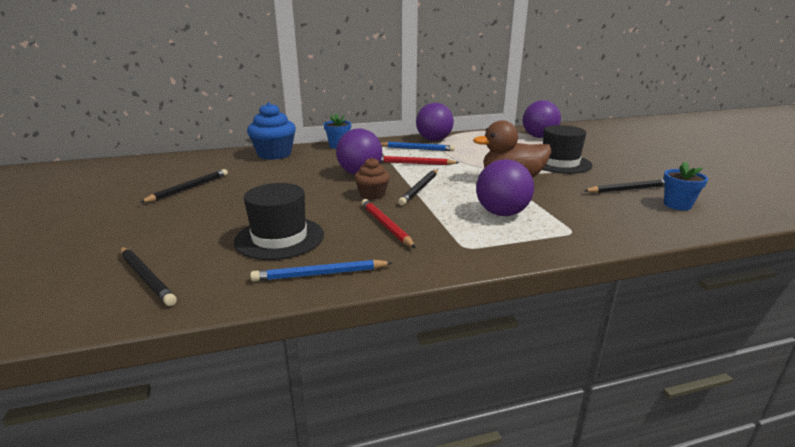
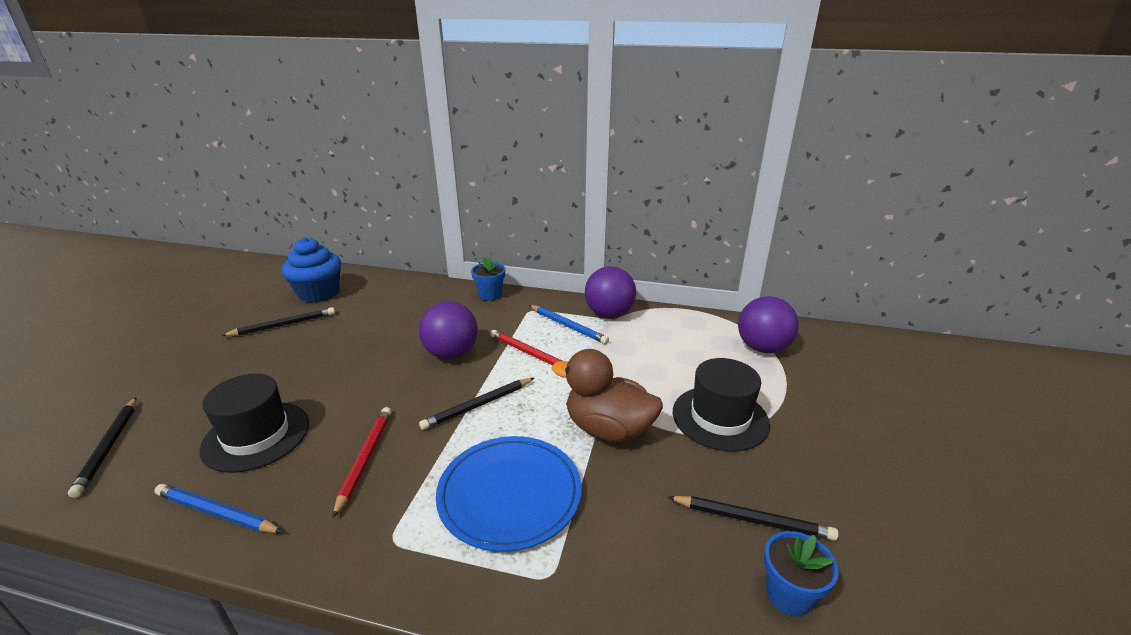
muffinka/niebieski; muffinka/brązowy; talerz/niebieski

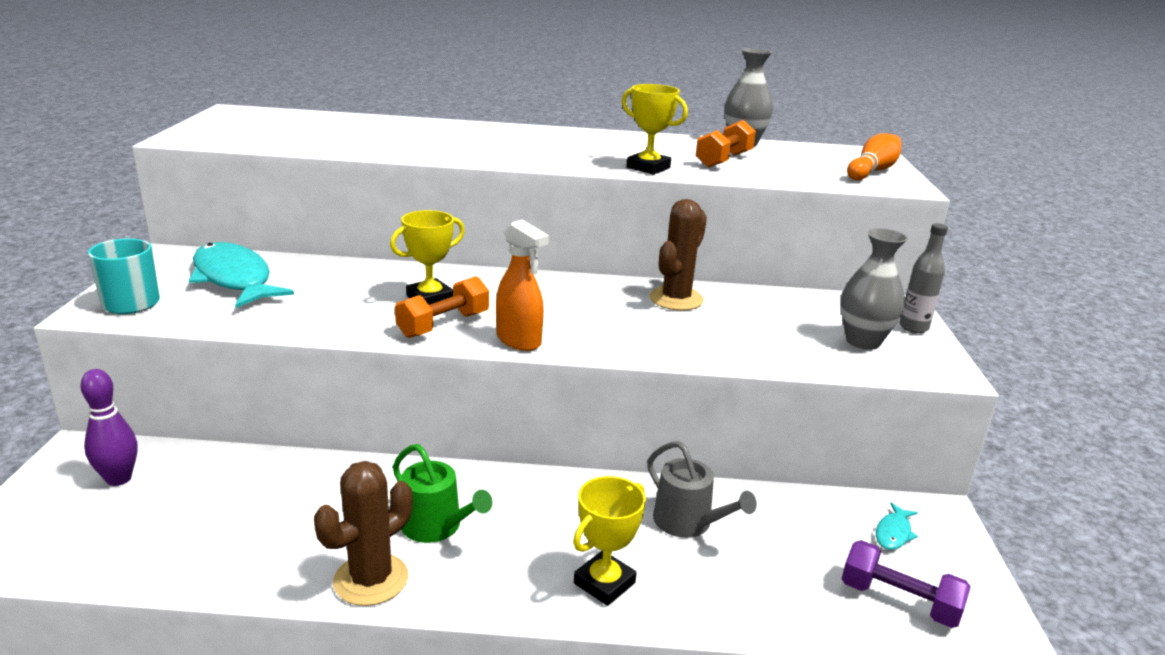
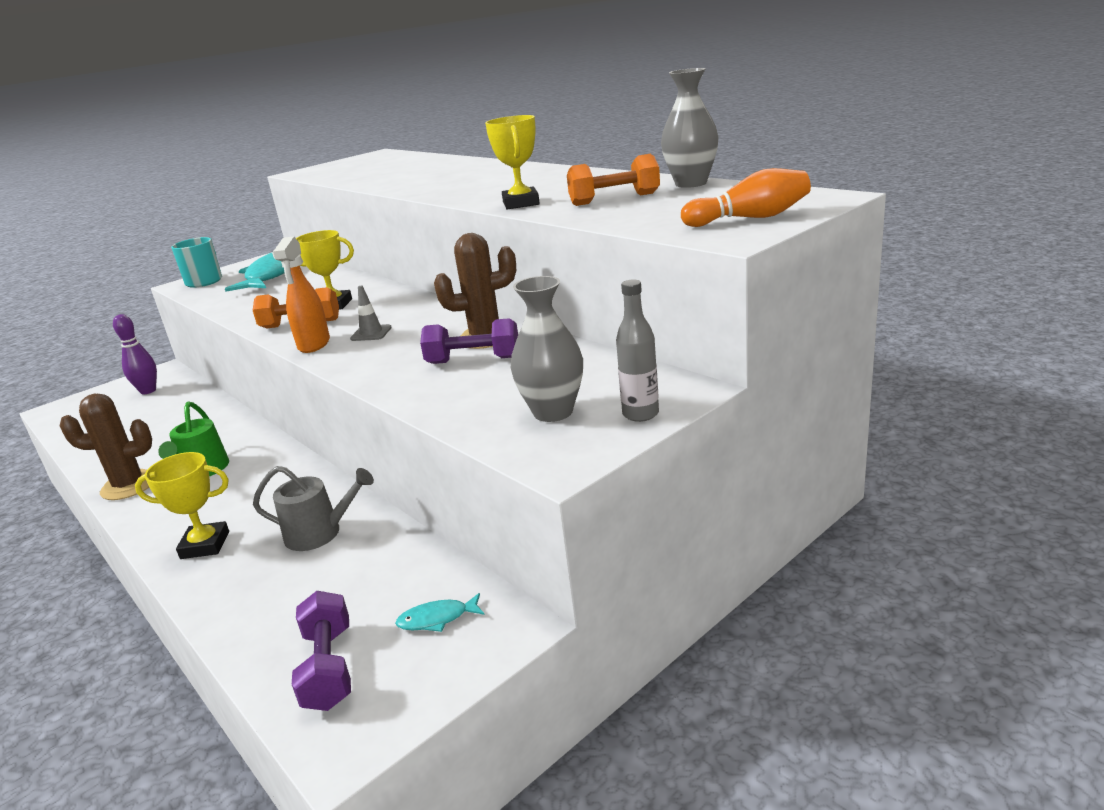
konewka/szary; pachołek/szary; hantel/fioletowy (2nd from left)

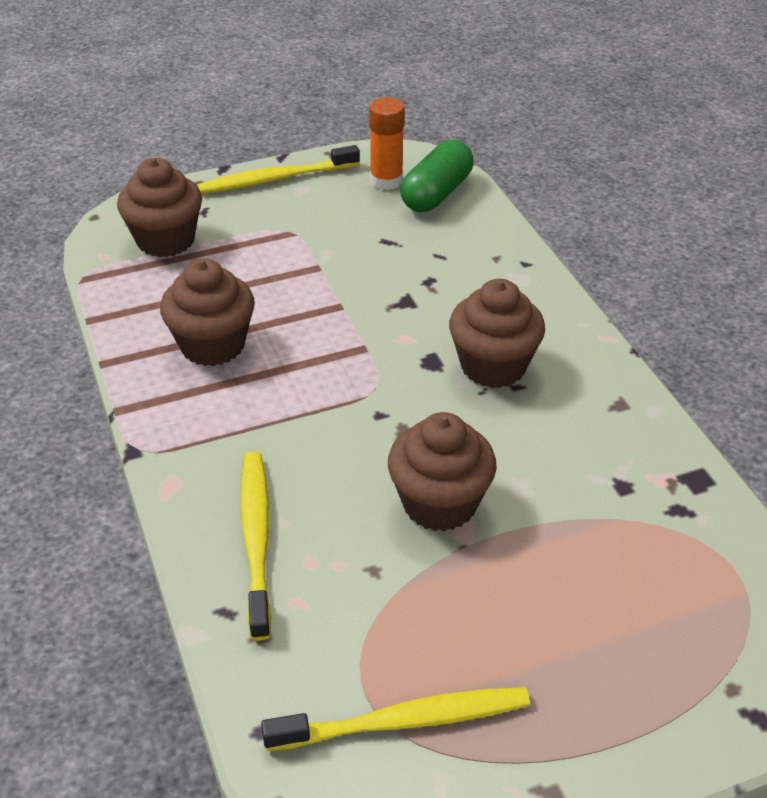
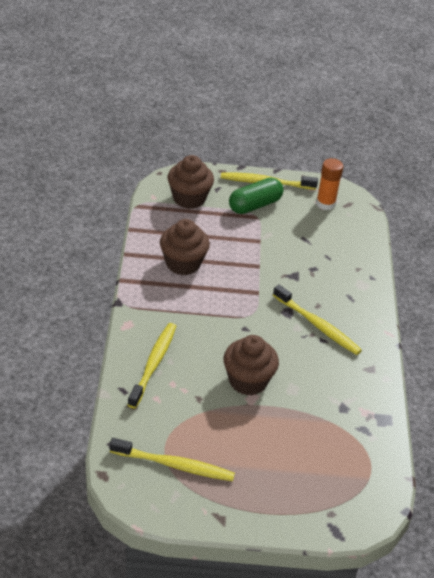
kapsułka/zielony; szczoteczka do zębów/żółty (4th from left)

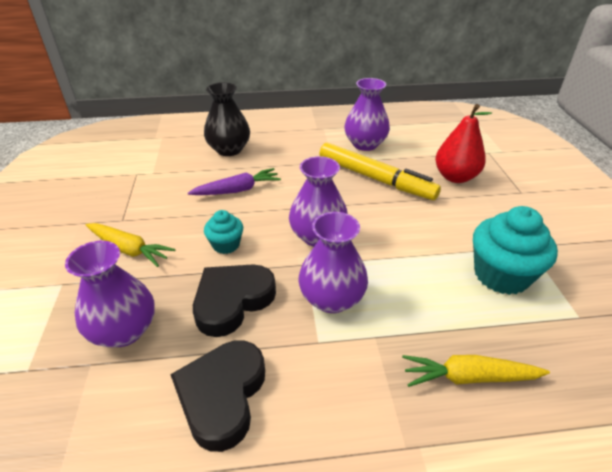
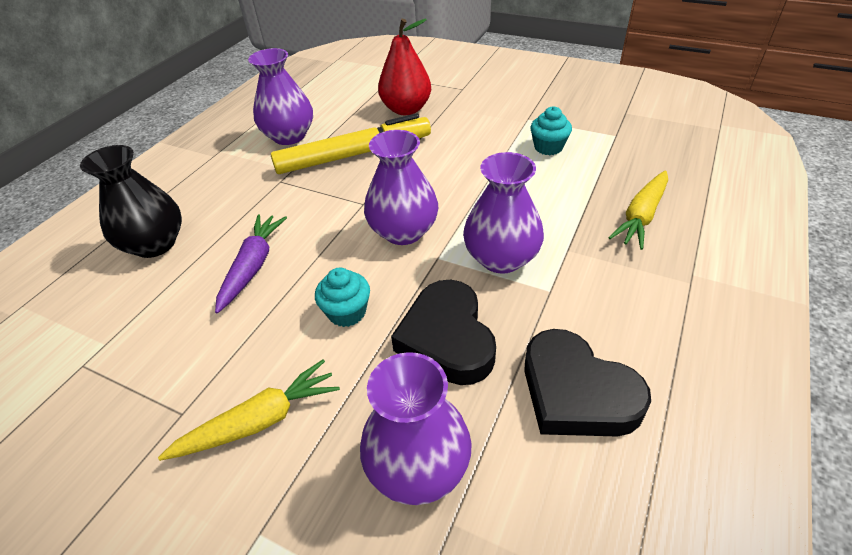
muffinka/turkusowy (2nd from left)

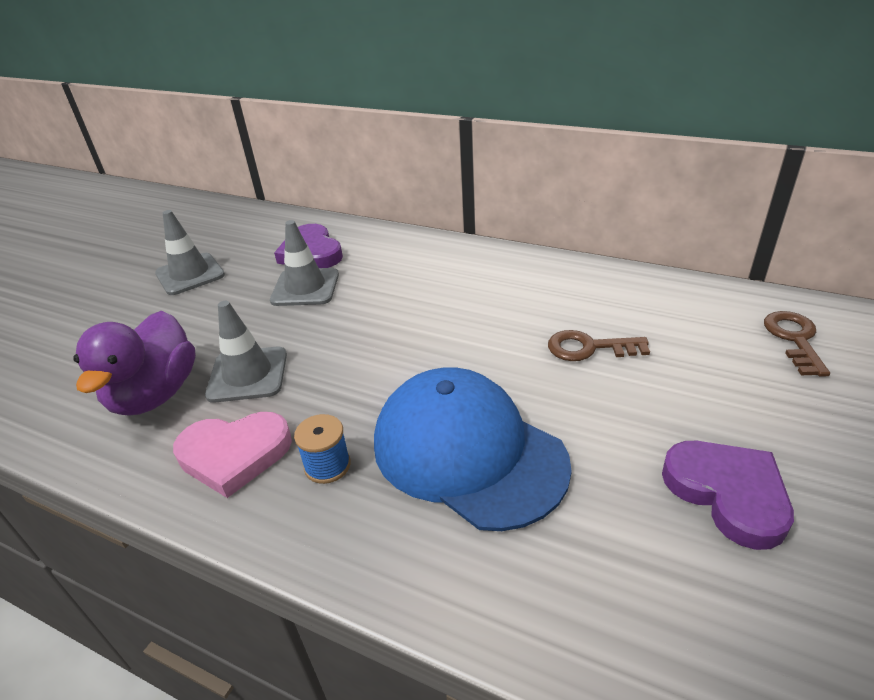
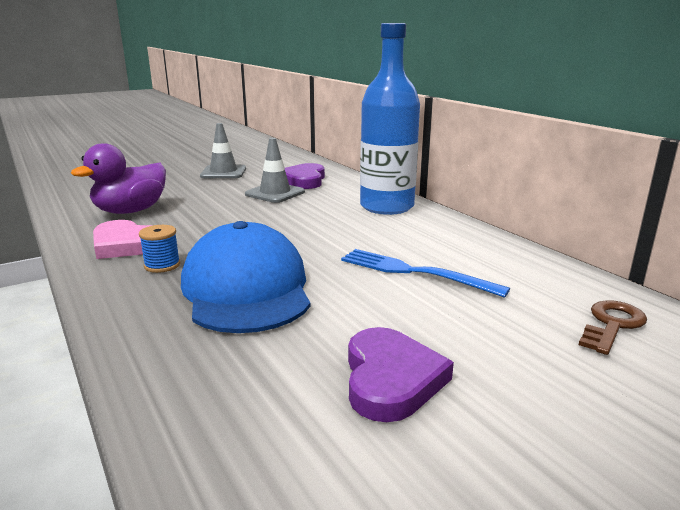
pachołek/szary (2nd from left in the first image); widelec/niebieski; butelka/niebieski

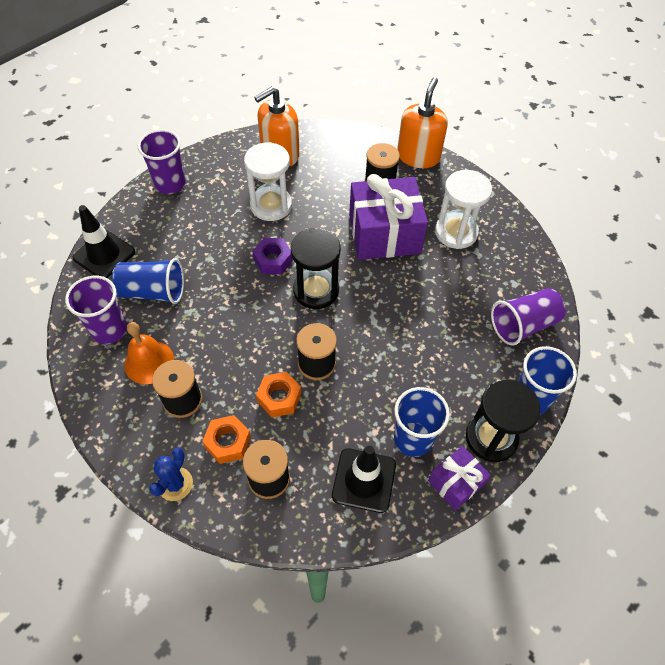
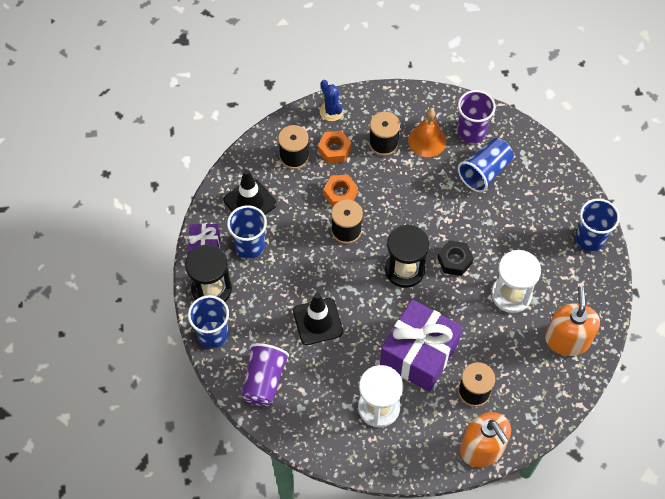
szklanka/niebieski (4th from left); pachołek/czarny (2nd from left); nakrętka/czarny

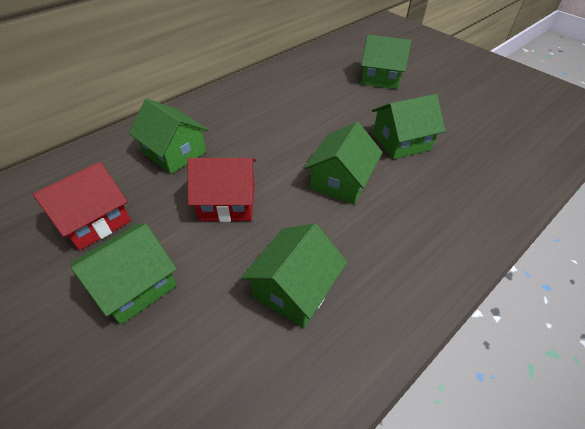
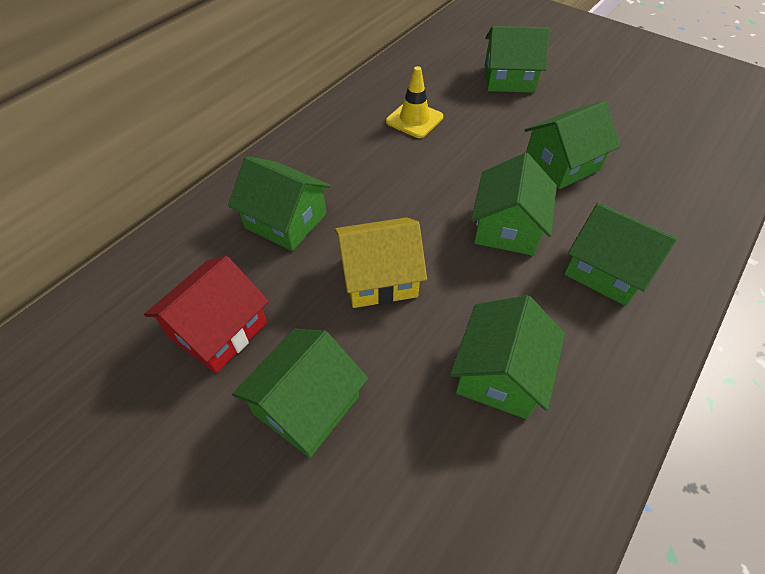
domek/żółty; pachołek/żółty; domek/zielony (7th from left)

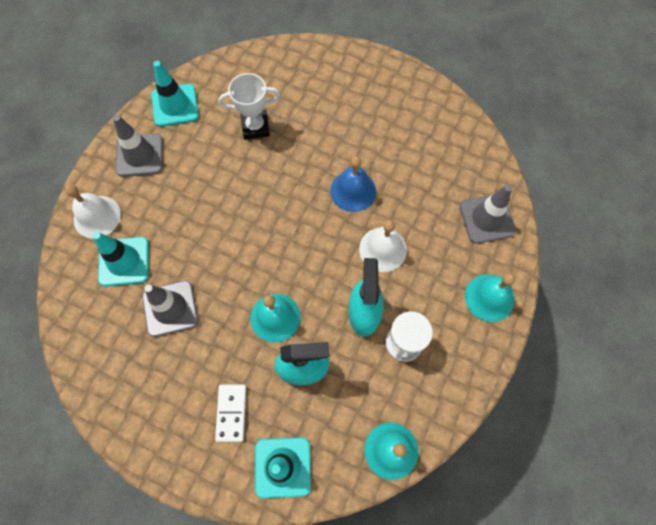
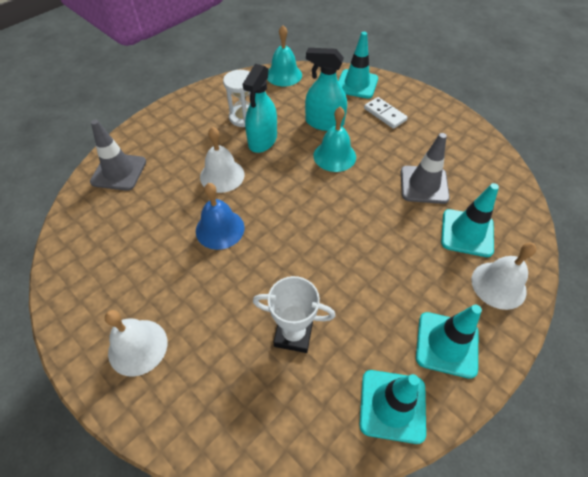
pachołek/turkusowy (3rd from left); dzwonek/turkusowy (3rd from left in the first image); kostka domina/biały; dzwonek/biały (1st from left)

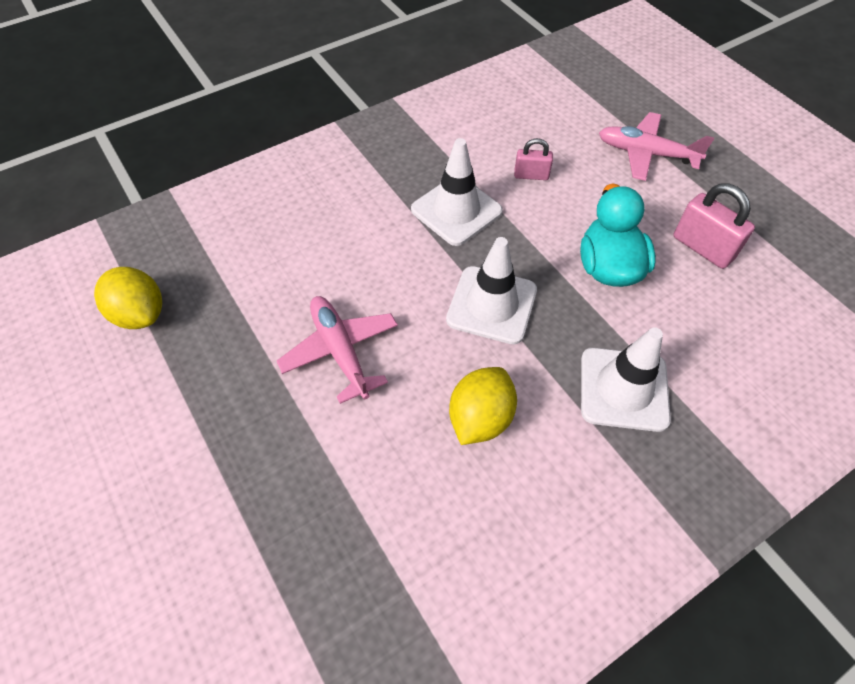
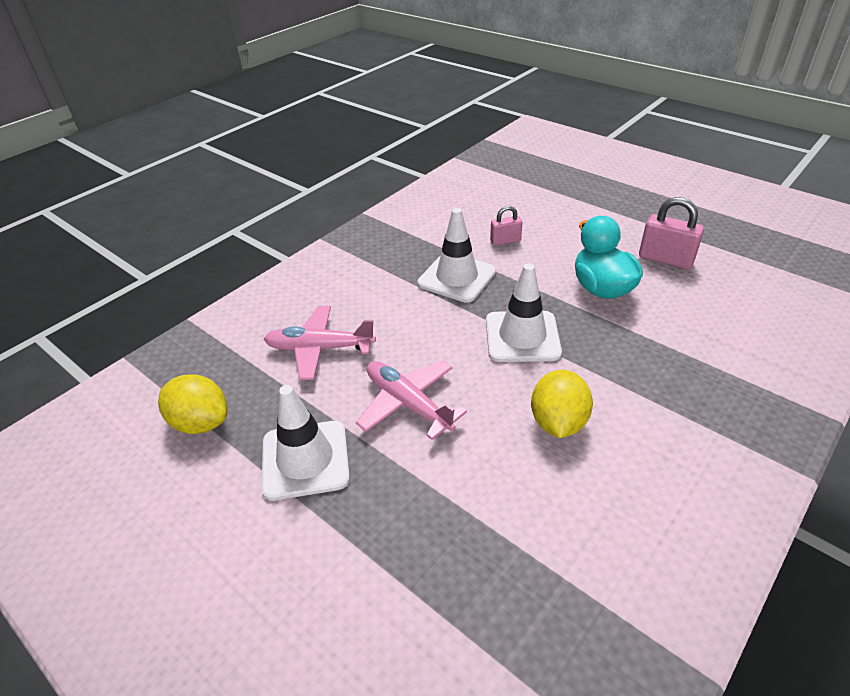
samolot/różowy (1st from left); pachołek/biały (1st from left)

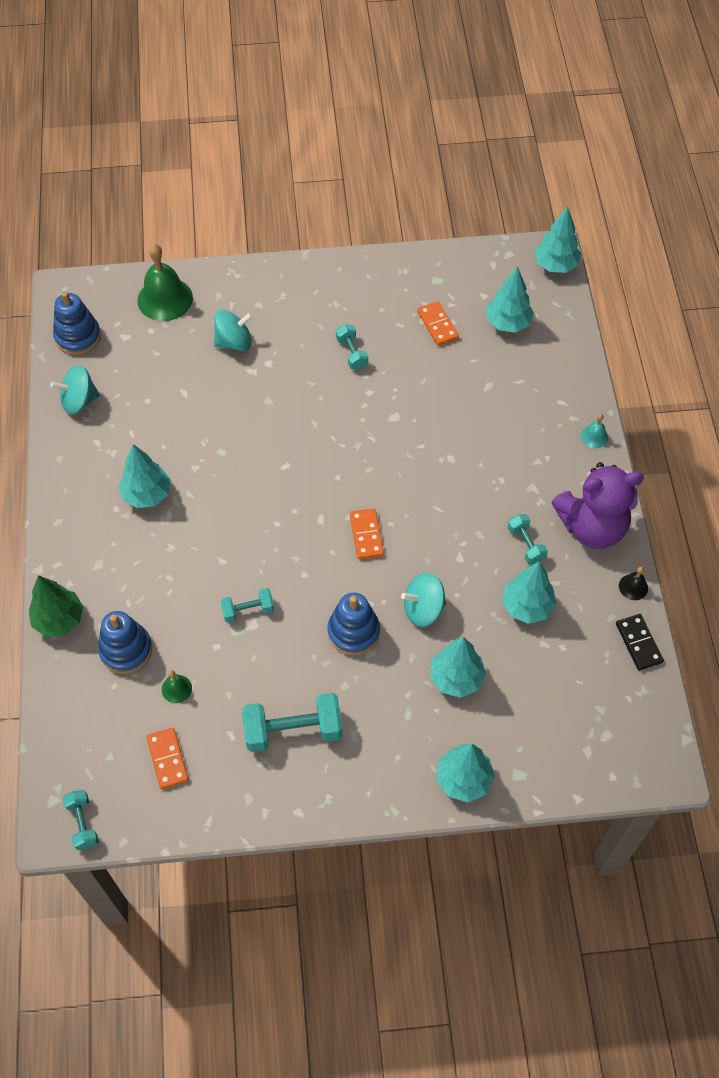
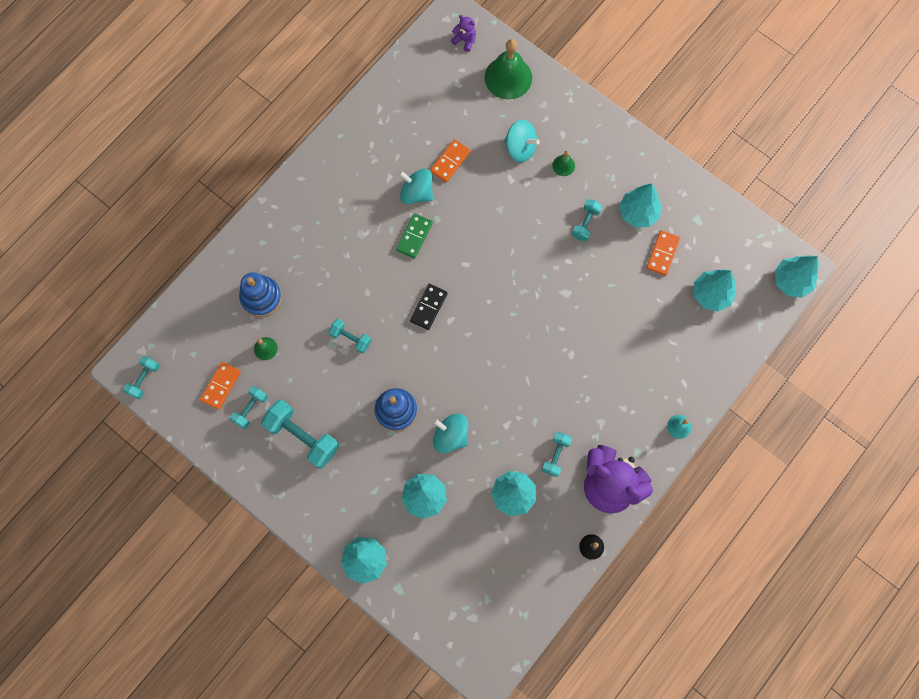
zabawka nakładanka/niebieski (1st from left in the first image); bączek/turkusowy (1st from left); drzewko/turkusowy (4th from left); kostka domina/pomarańczowy (2nd from left); drzewko/zielony; kostka domina/czarny; miś/fioletowy (1st from left); dzwonek/zielony (3rd from left); kostka domina/zielony; hantel/turkusowy (2nd from left)

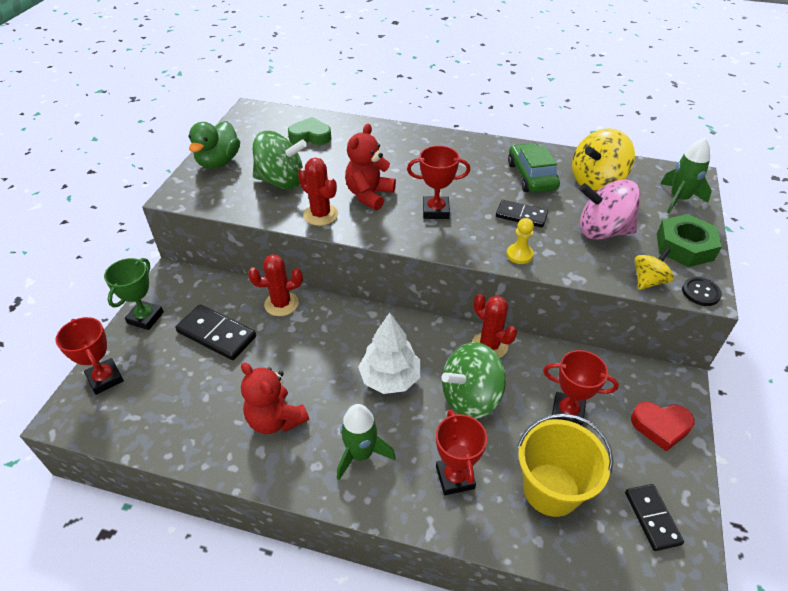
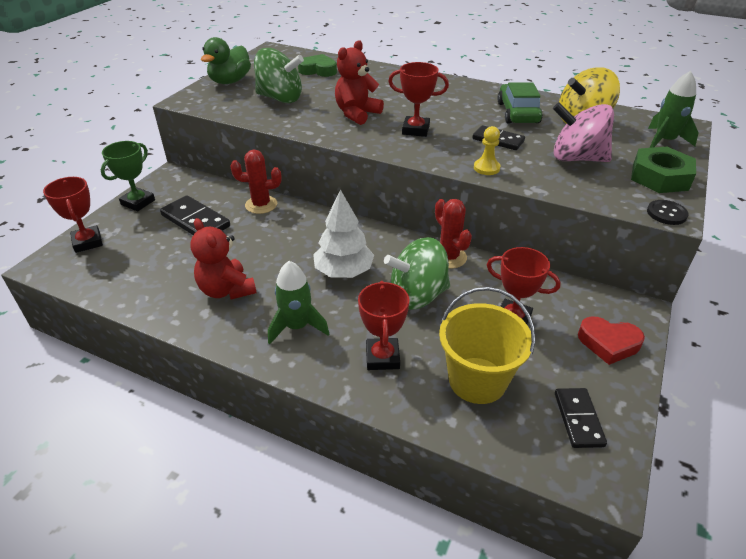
kaktus/czerwony (2nd from left in the first image); bączek/żółty (2nd from left in the first image)

